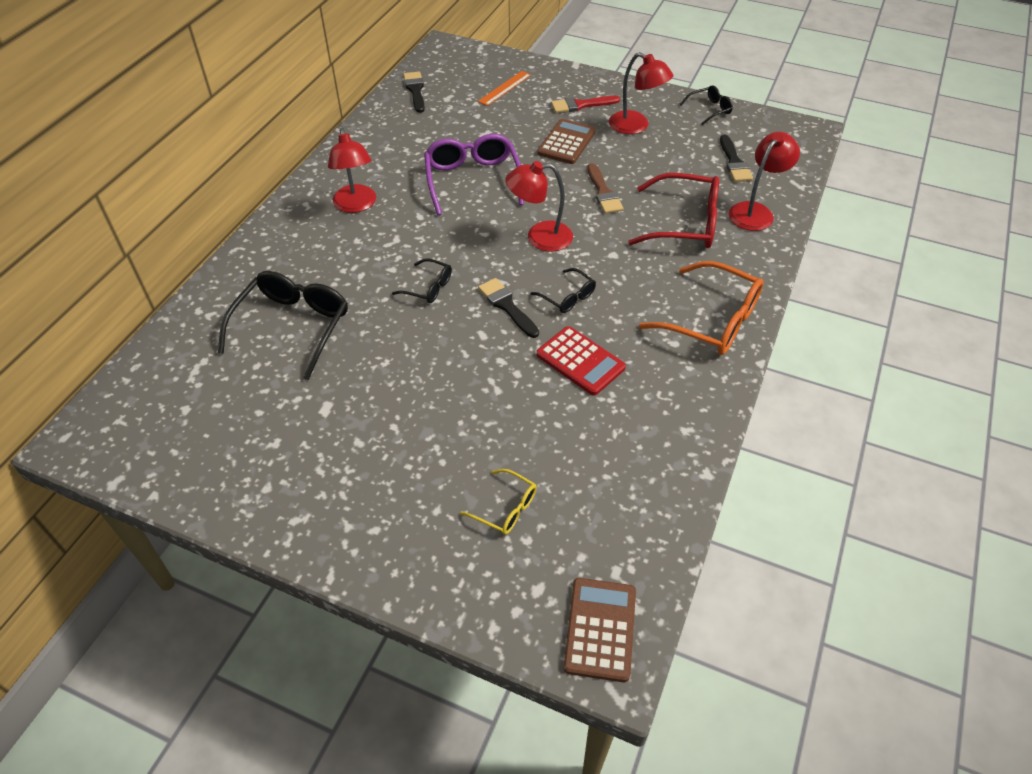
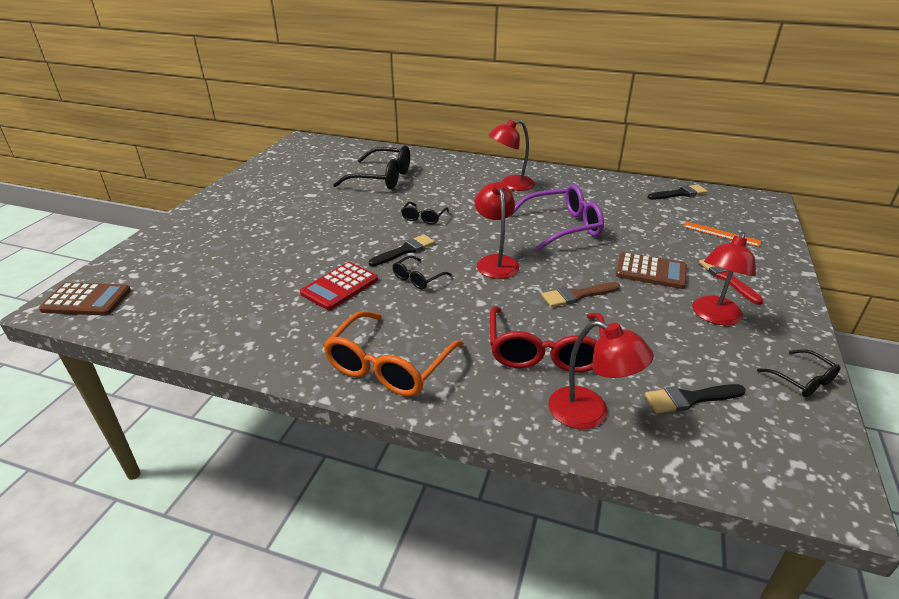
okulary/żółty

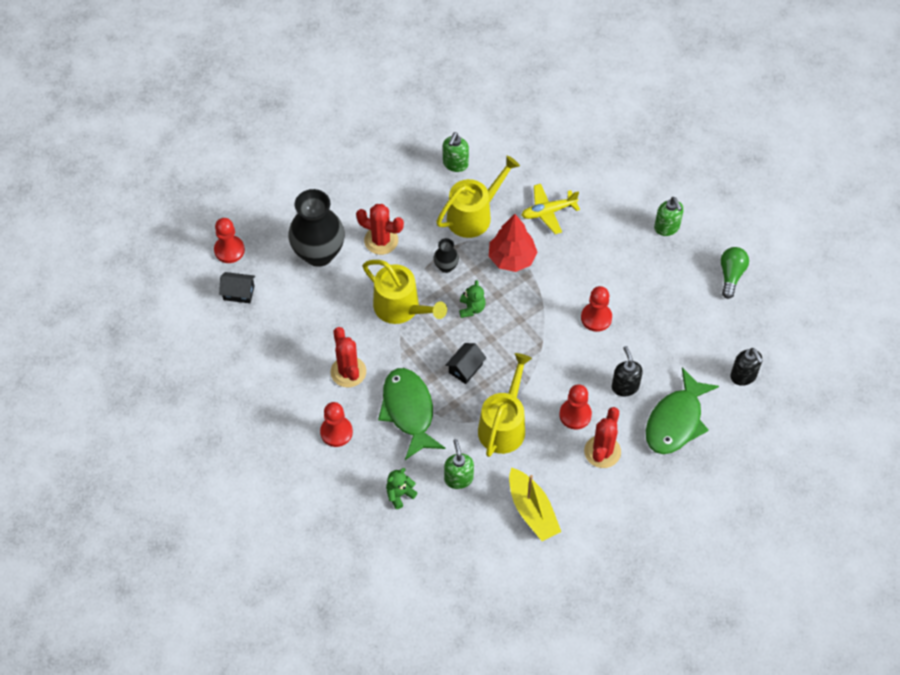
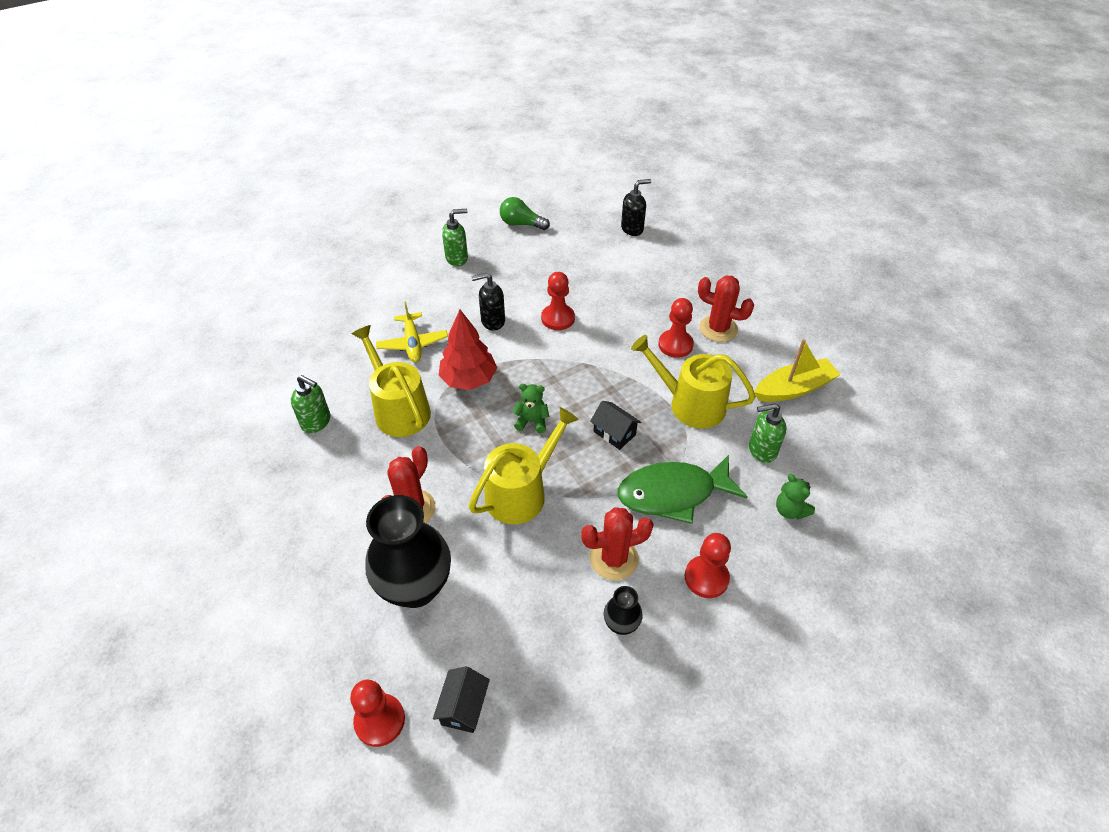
wazon/czarny (2nd from left); dozownik mydła/czarny (1st from left); ryba/zielony (2nd from left in the first image)

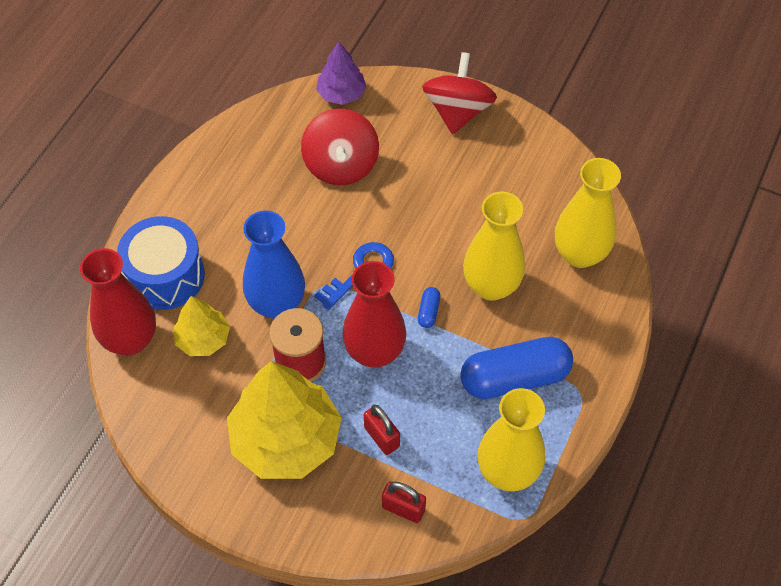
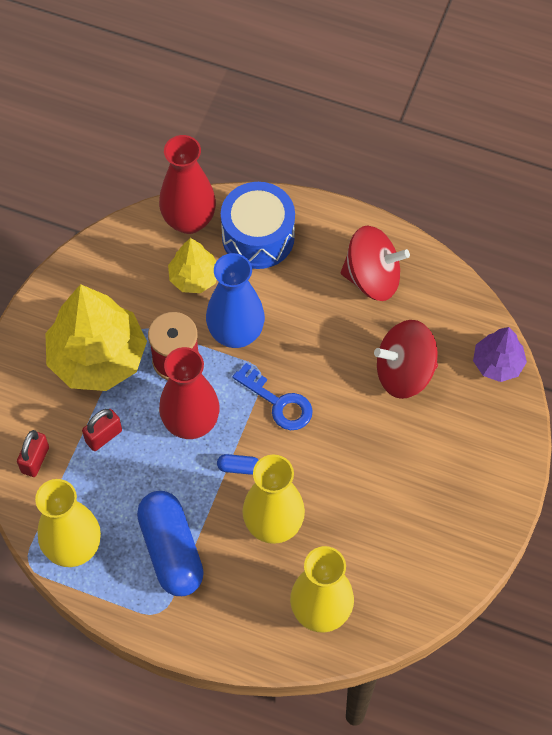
bączek/czerwony (1st from left)

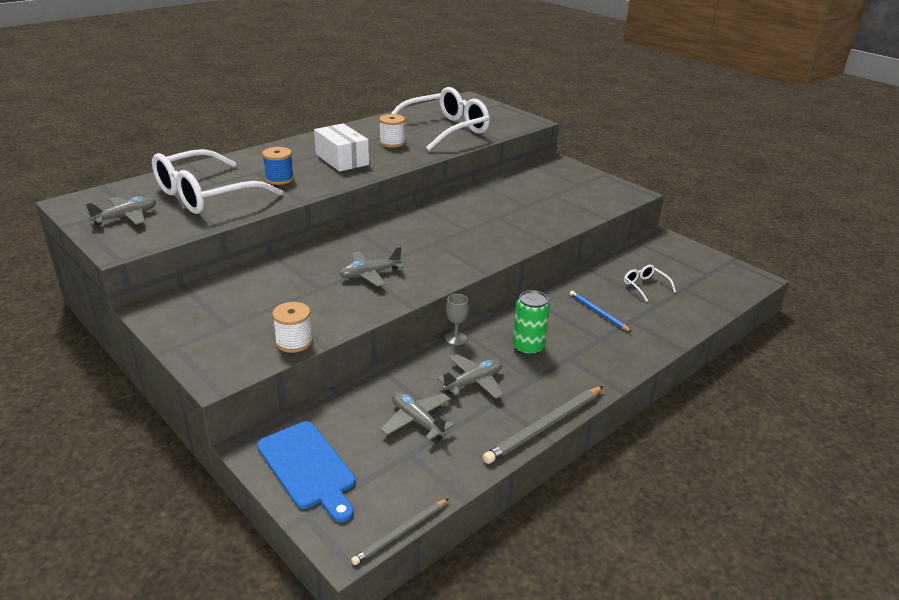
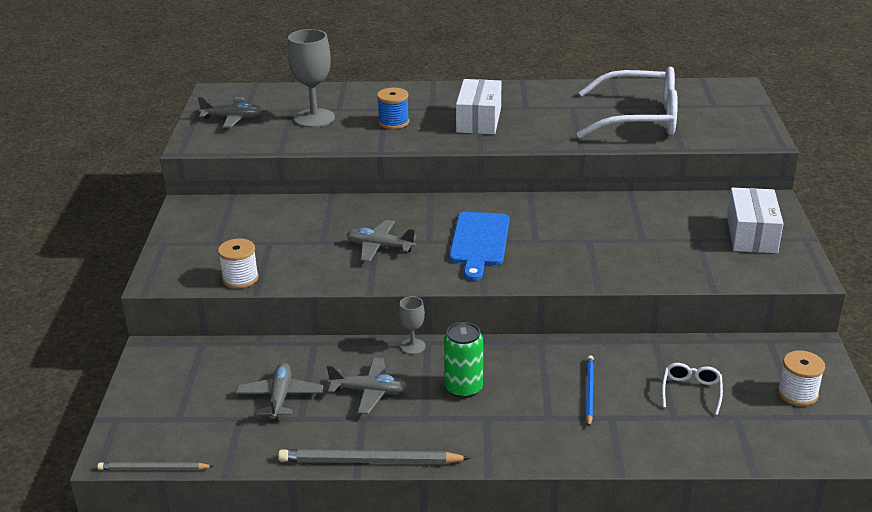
szpulka/biały (2nd from left); kielich/szary (1st from left); deska do krojenia/niebieski; pudełko/biały (2nd from left)

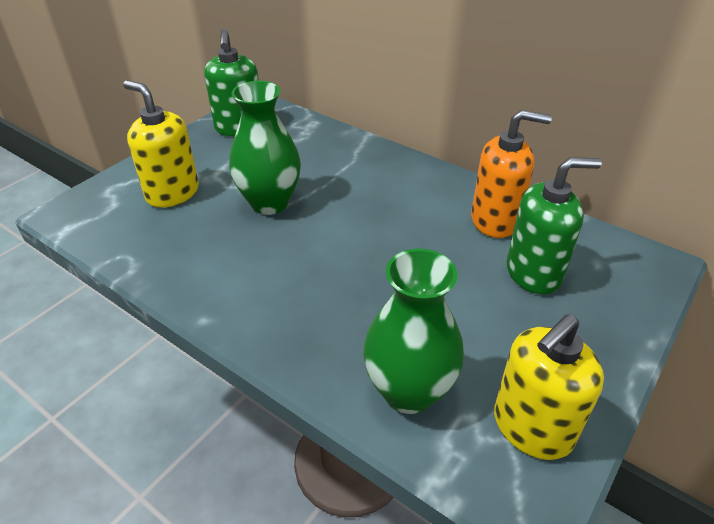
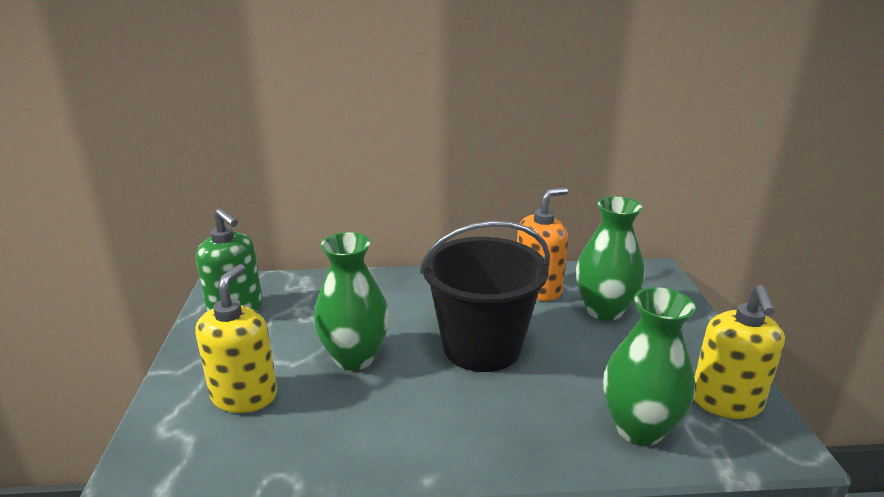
dozownik mydła/żółty (1st from left); wazon/zielony (2nd from left); wiadro/czarny

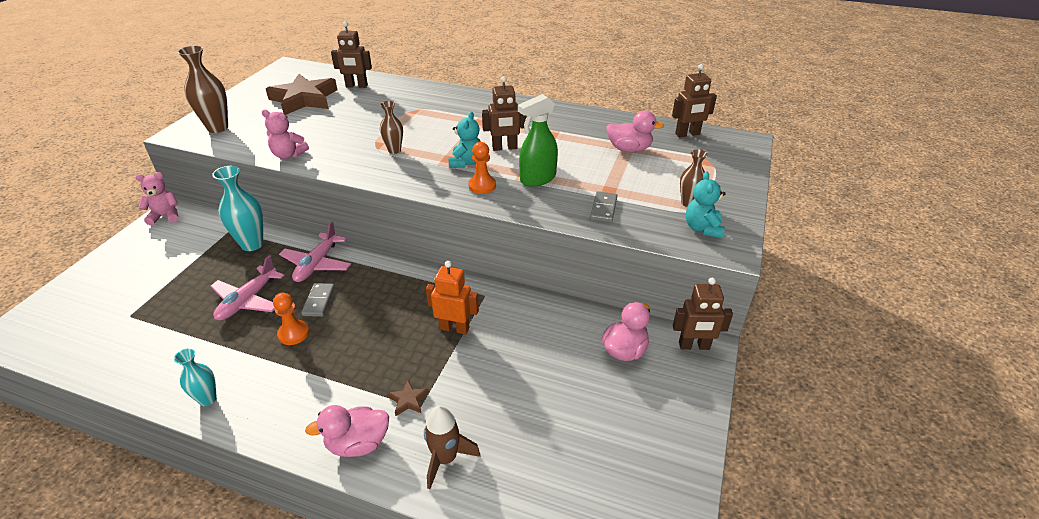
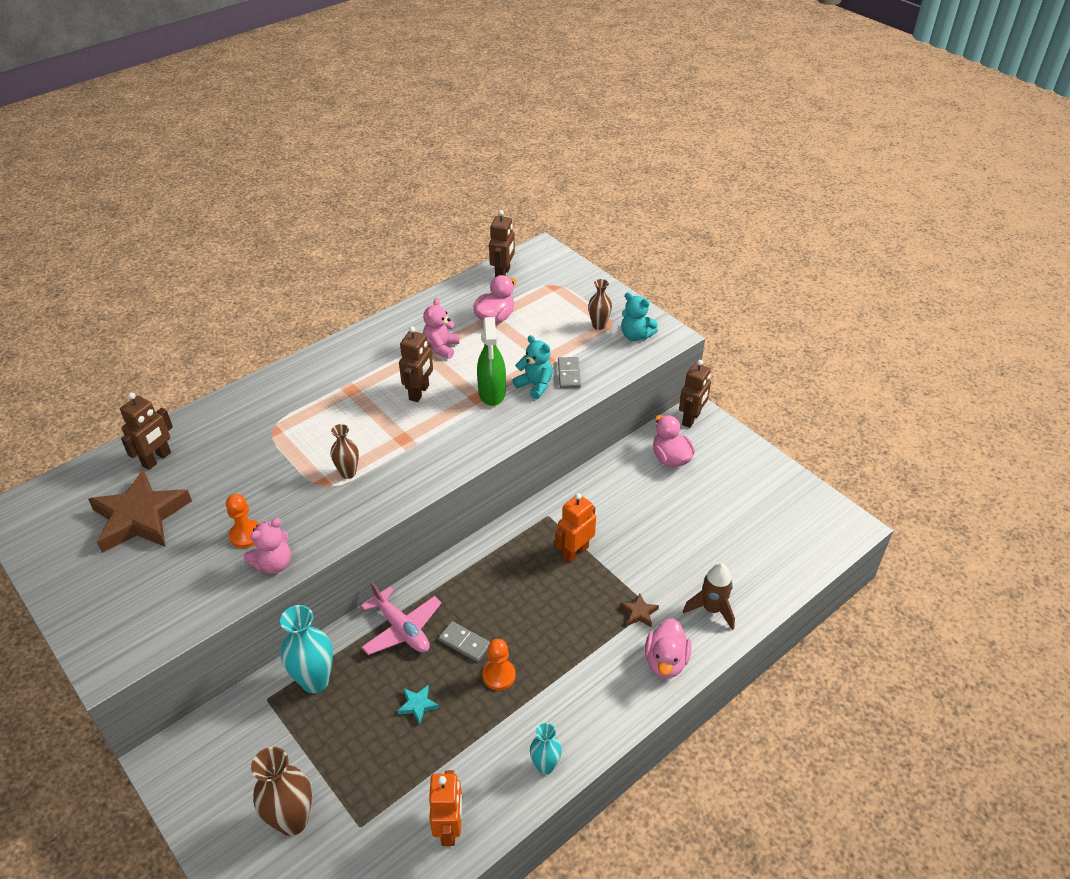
wazon/brązowy (1st from left); miś/turkusowy (1st from left); pionek/pomarańczowy (1st from left); miś/różowy (2nd from left); kostka domina/szary (2nd from left); gwiazda/turkusowy; robot/pomarańczowy (1st from left)

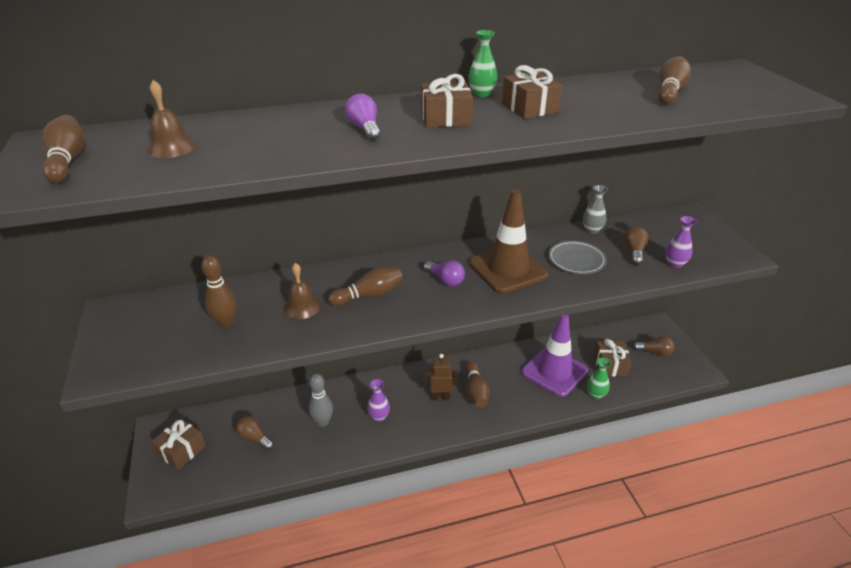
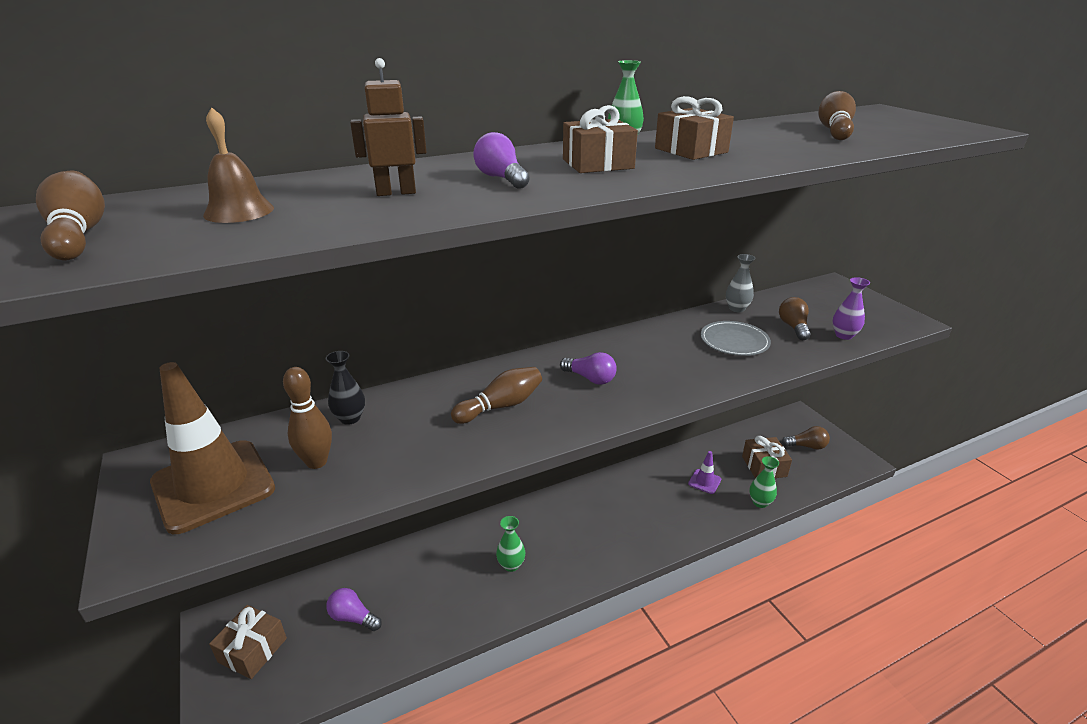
pachołek/brązowy; dzwonek/brązowy (2nd from left in the first image); pachołek/fioletowy; robot/brązowy; kręgiel/brązowy (4th from left in the first image); kręgiel/szary; wazon/zielony (1st from left); żarówka/fioletowy (1st from left); wazon/czarny

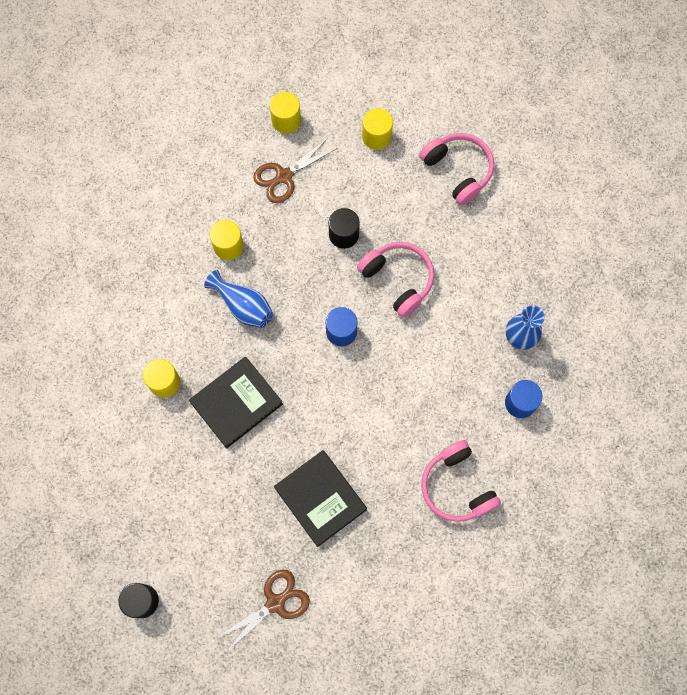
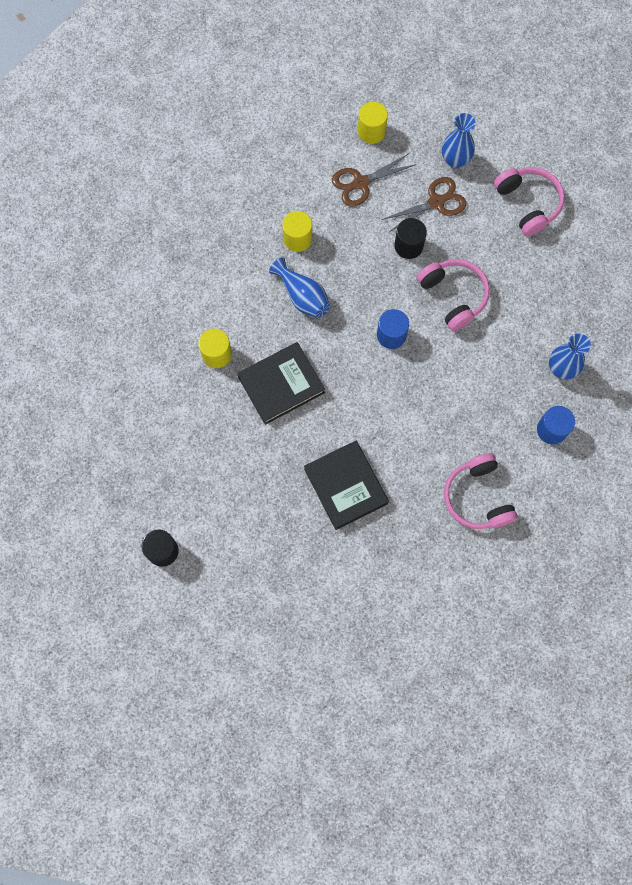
wazon/niebieski (2nd from left); nożyczki/brązowy (2nd from left)

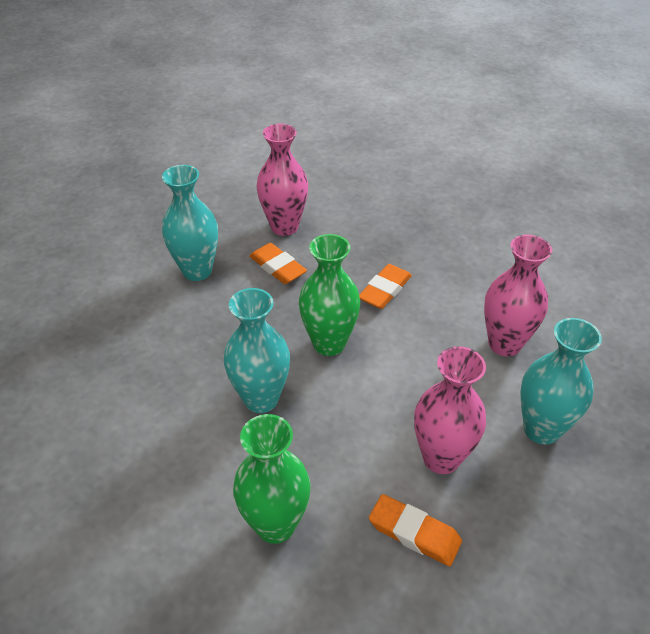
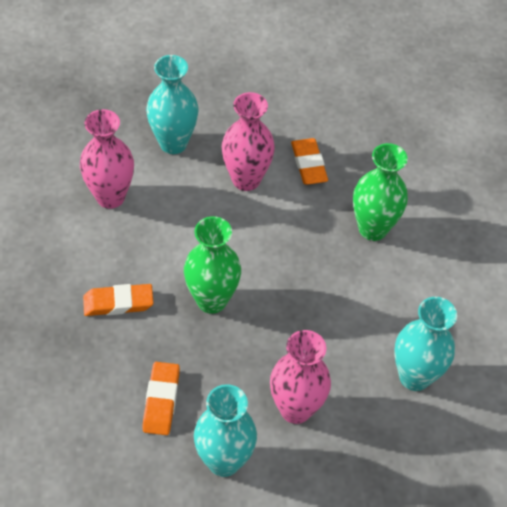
wazon/różowy (3rd from left); wazon/turkusowy (3rd from left)

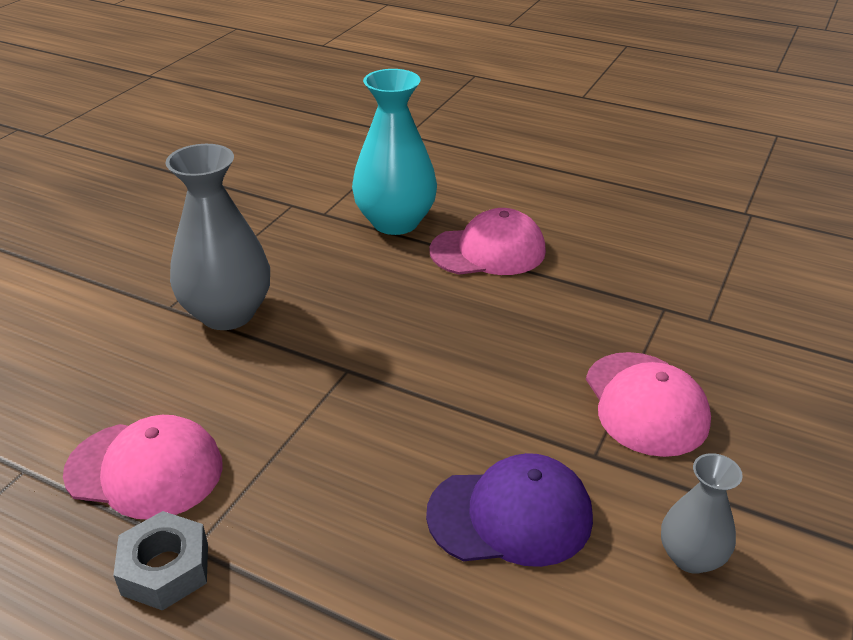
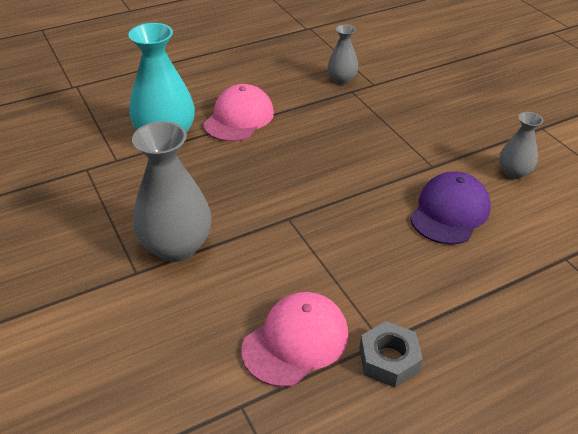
czapka/różowy (3rd from left in the first image); wazon/szary (2nd from left)

